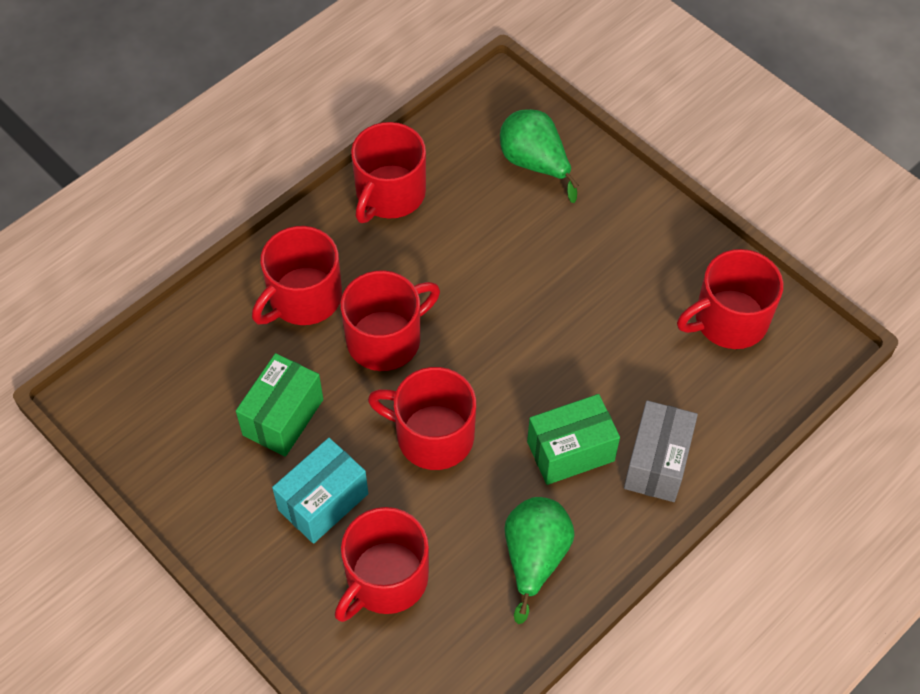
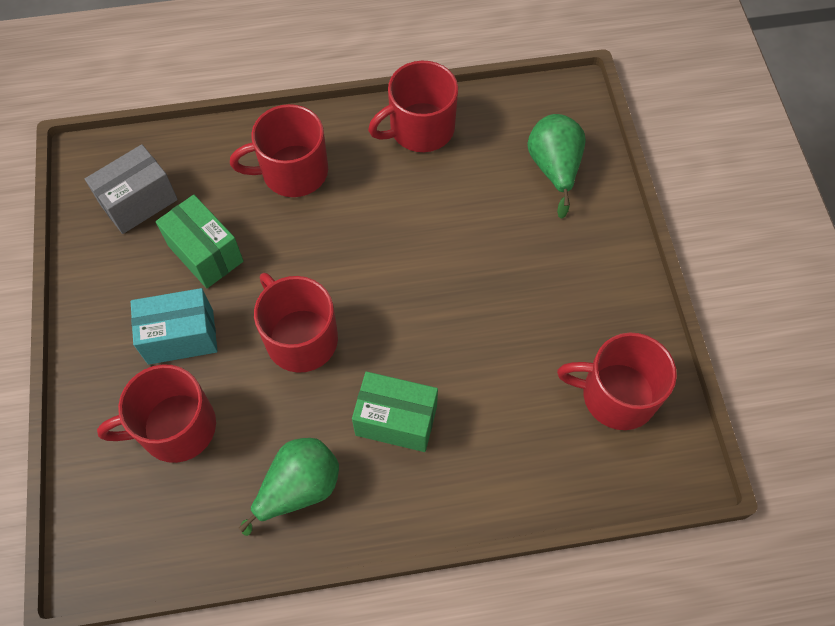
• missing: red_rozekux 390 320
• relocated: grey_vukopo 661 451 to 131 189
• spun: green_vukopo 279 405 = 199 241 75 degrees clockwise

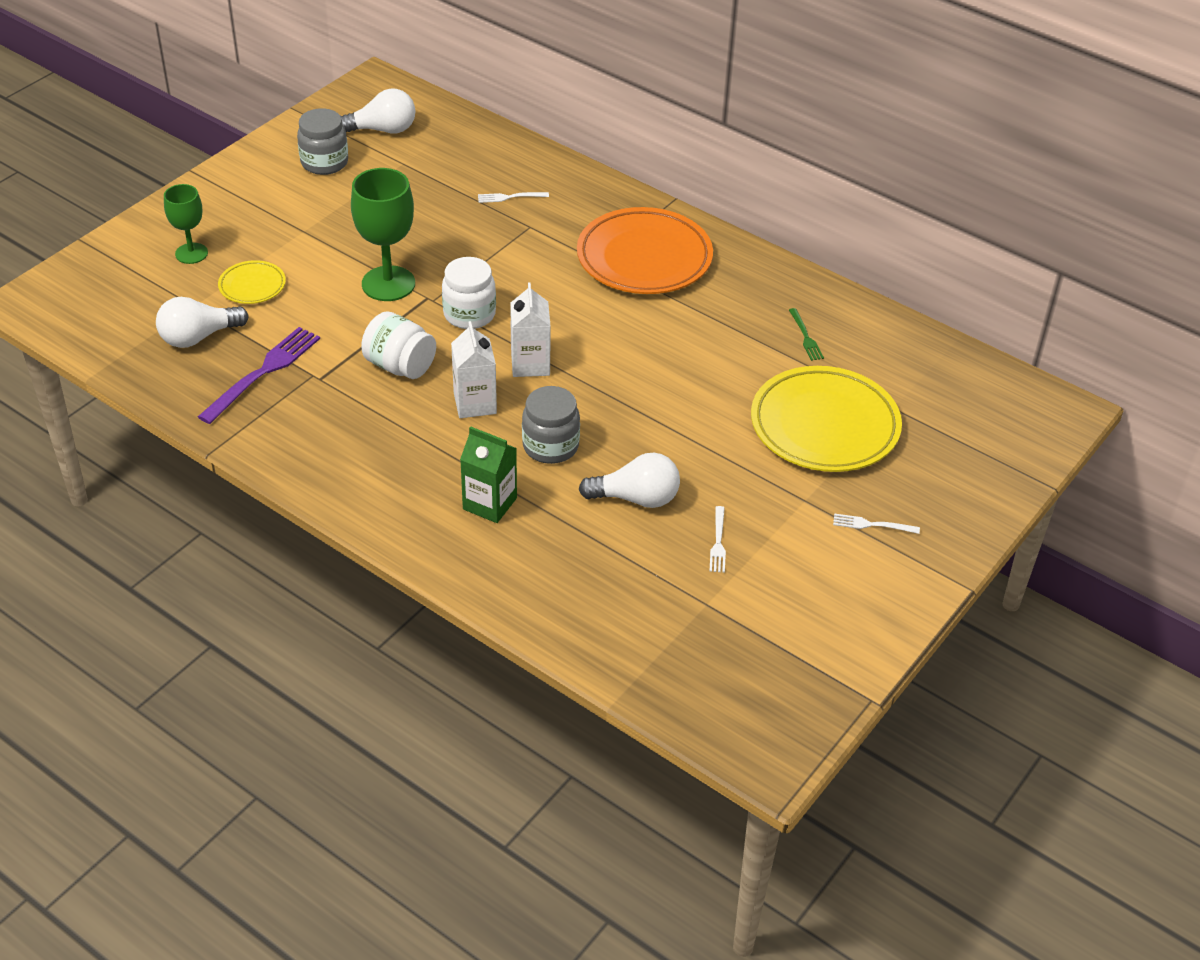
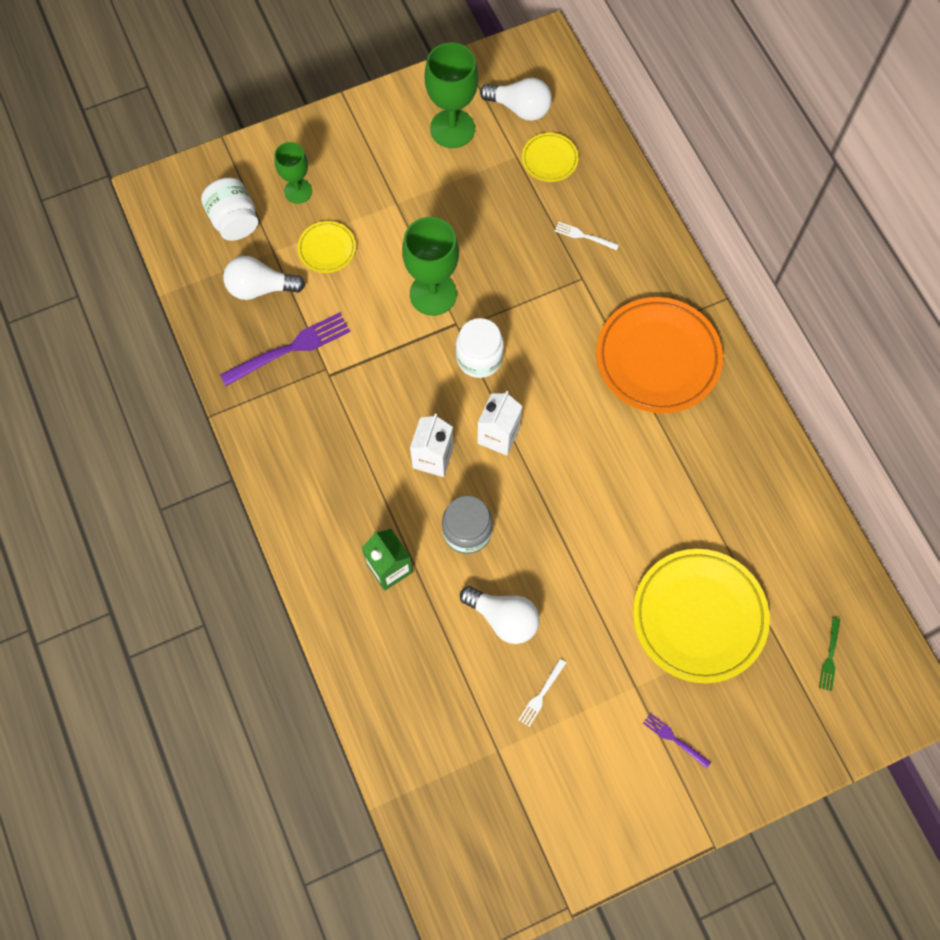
• appeared: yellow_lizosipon 550 157
• relocated: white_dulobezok 398 345 to 229 209
• relocated: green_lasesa 806 334 to 829 654
• exchanged: grey_dulobezok 322 141 to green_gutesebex 451 95
• colour: white_lasesa 876 523 to purple_lasesa 677 741

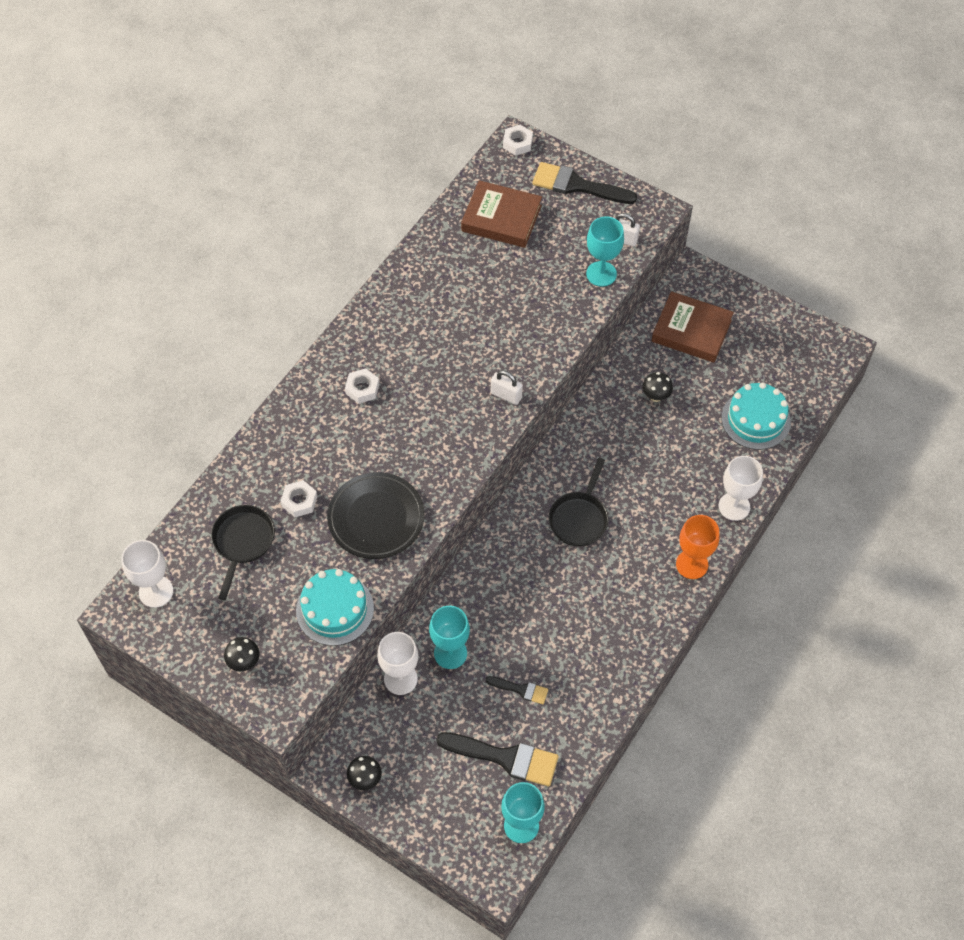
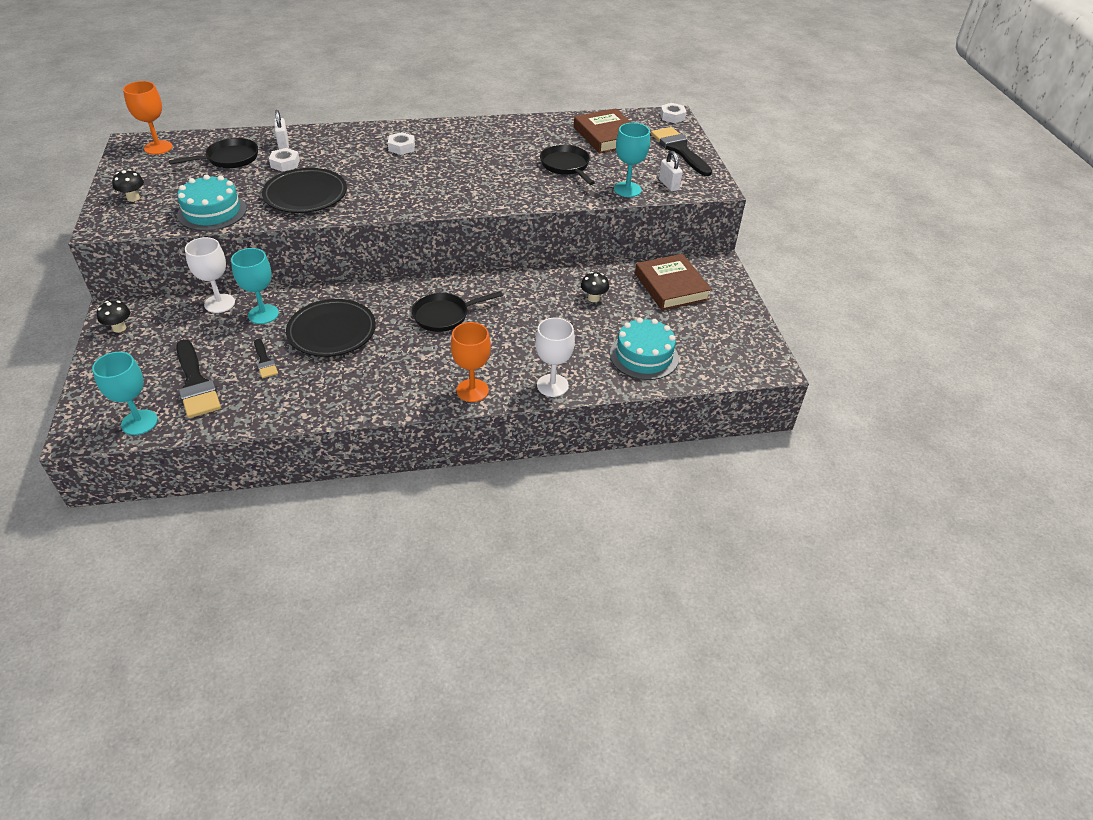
• appeared: black_lizosipon 331 328
• appeared: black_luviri 567 164
• relocated: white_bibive 507 387 to 281 129
• colour: white_gutesebex 147 574 to orange_gutesebex 148 118

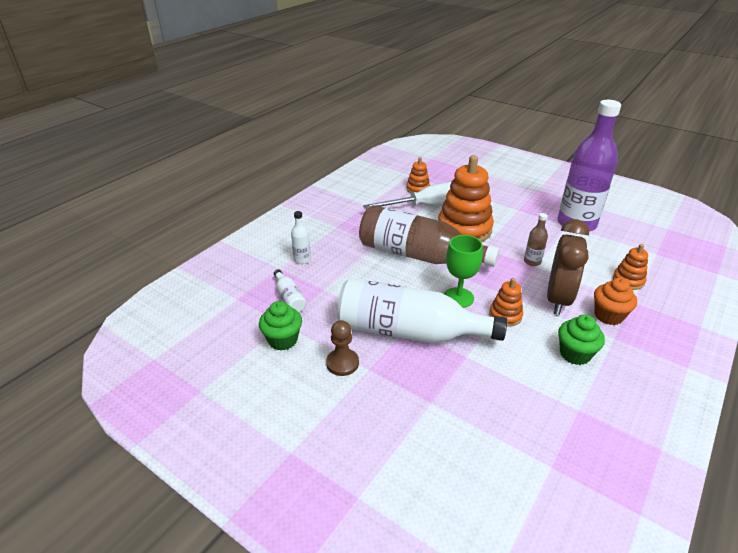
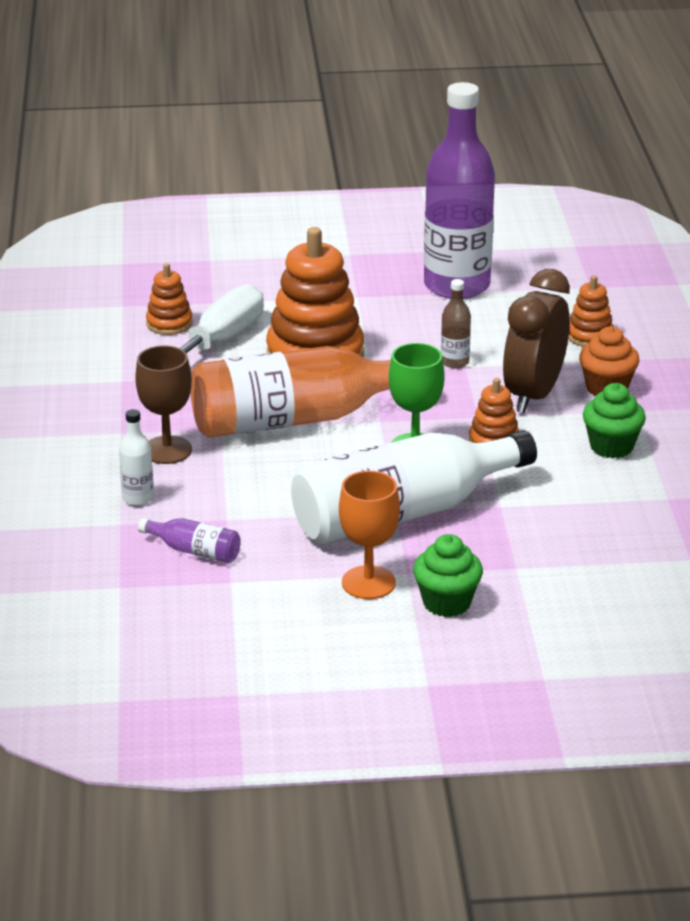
• appeared: brown_gutesebex 163 405
• relocated: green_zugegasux 280 326 to 448 575
• exchanged: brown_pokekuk 342 348 to orange_gutesebex 369 535
• colour: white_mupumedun 290 290 to purple_mupumedun 189 540
• colour: brown_mupumedun 429 236 to orange_mupumedun 290 392
• spun: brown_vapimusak 568 267 = 536 341 135 degrees counterclockwise

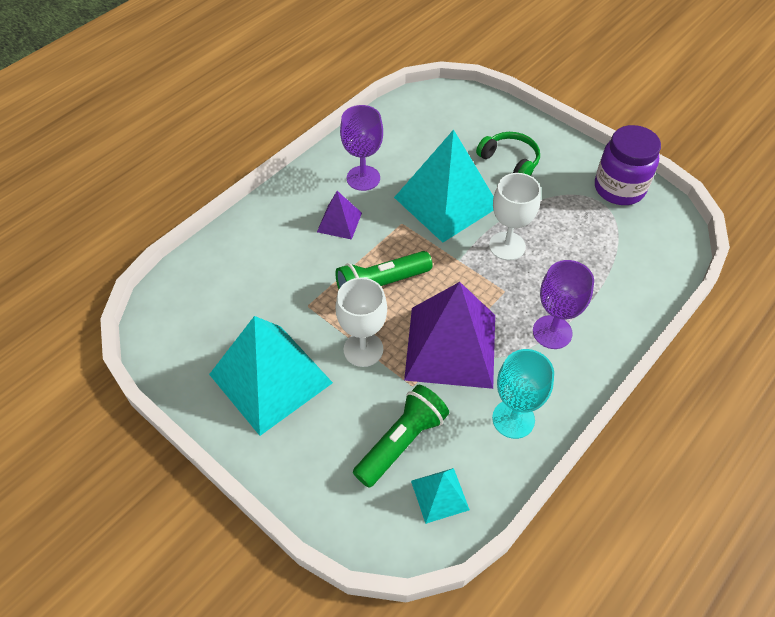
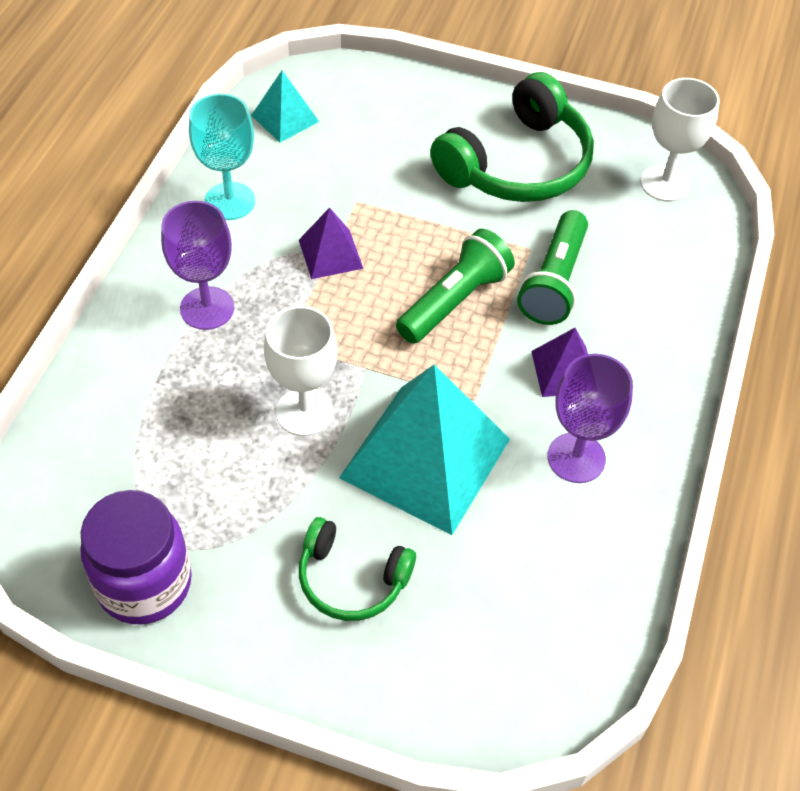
• relocated: white_gutesebex 361 322 to 680 140
• relocated: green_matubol 401 436 to 552 267
• exchanged: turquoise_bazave 271 376 to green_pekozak 512 137
• size: purple_bazave 449 335 = 331 243 x0.47

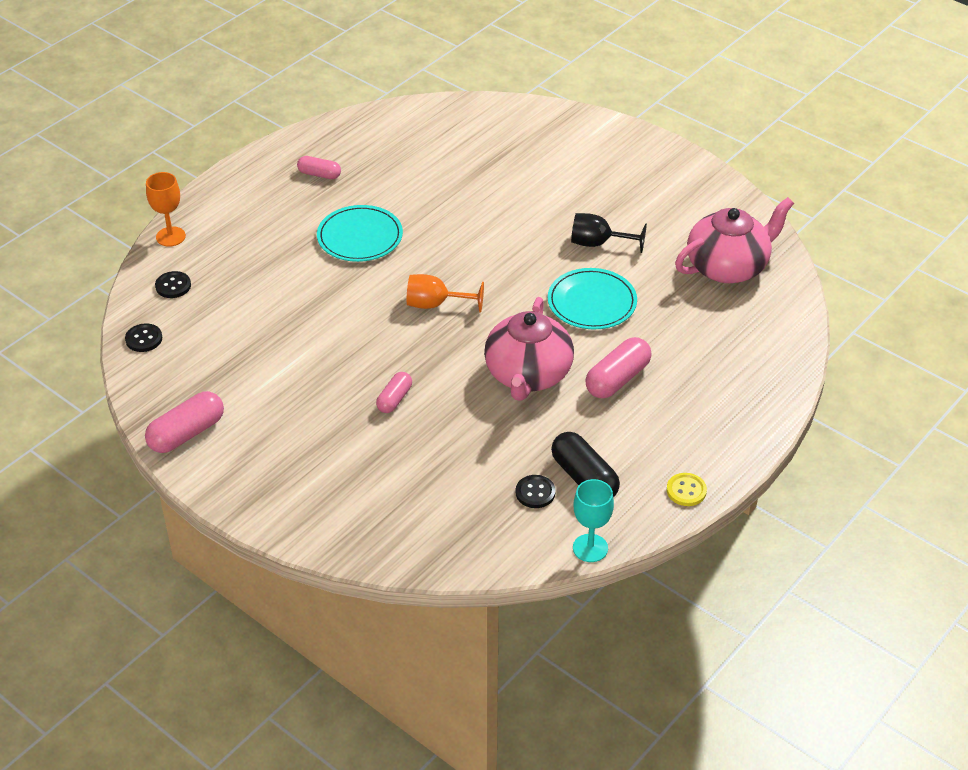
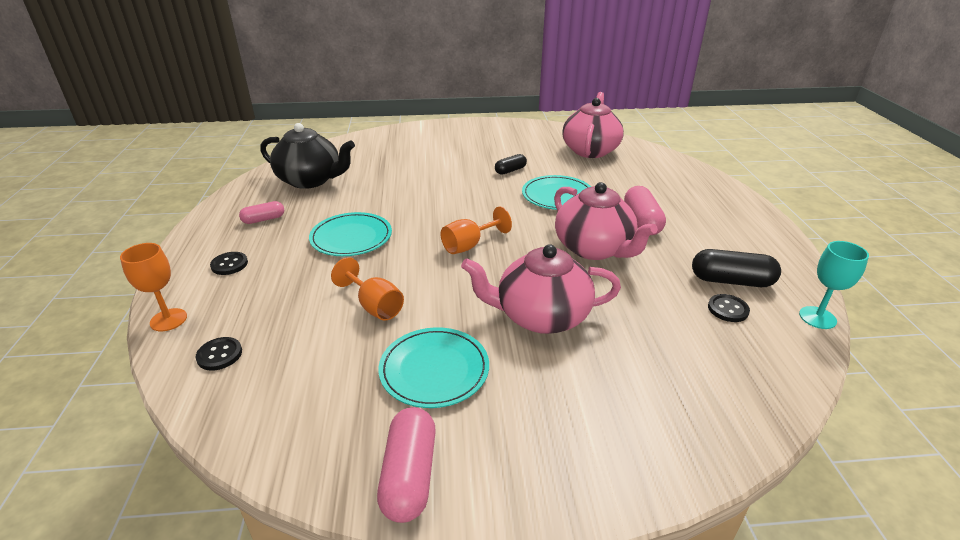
• missing: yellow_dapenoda 686 489
• appeared: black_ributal 307 156
• appeared: orange_gutesebex 367 289
• appeared: turquoise_lizosipon 433 367
• relocated: black_dapenoda 143 337 to 229 263
• exchanged: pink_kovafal 394 392 to pink_ributal 541 289
• exchanged: black_gutesebex 609 233 to black_kovafal 511 164

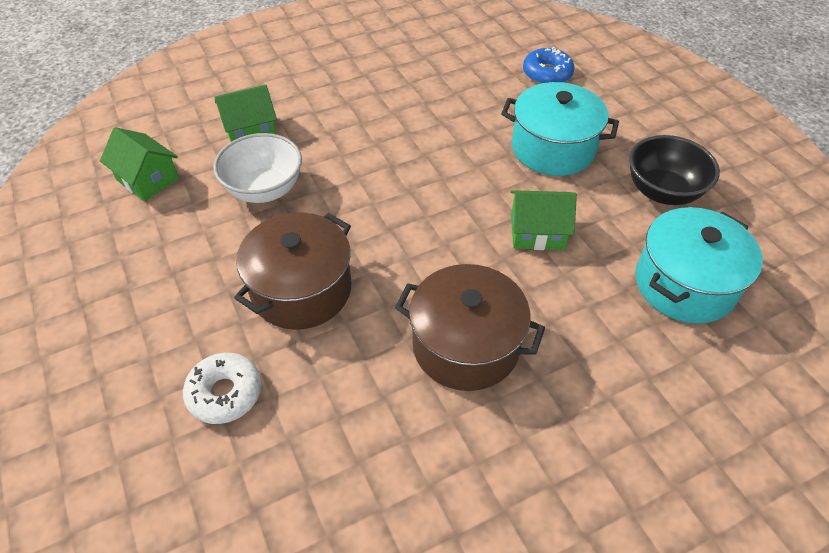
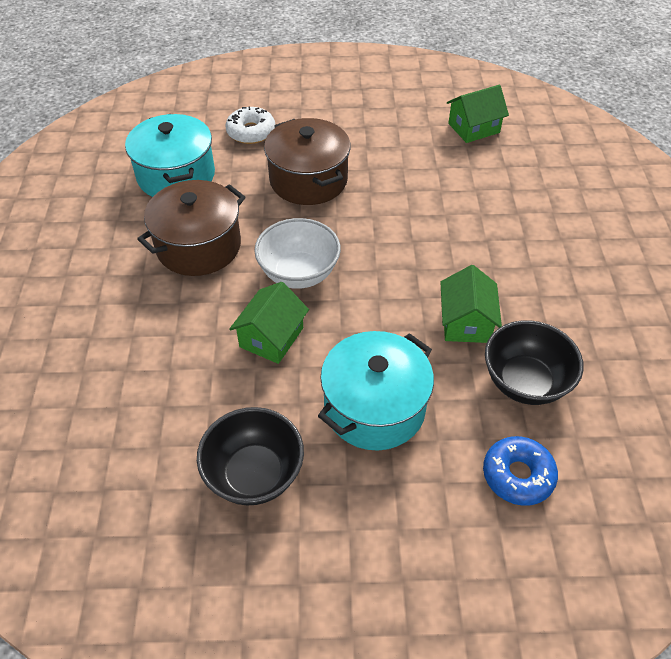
• appeared: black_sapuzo 534 362
• relocated: white_sapuzo 257 168 to 297 253
• relocated: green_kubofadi 245 113 to 471 304
• relocated: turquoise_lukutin 699 265 to 170 155

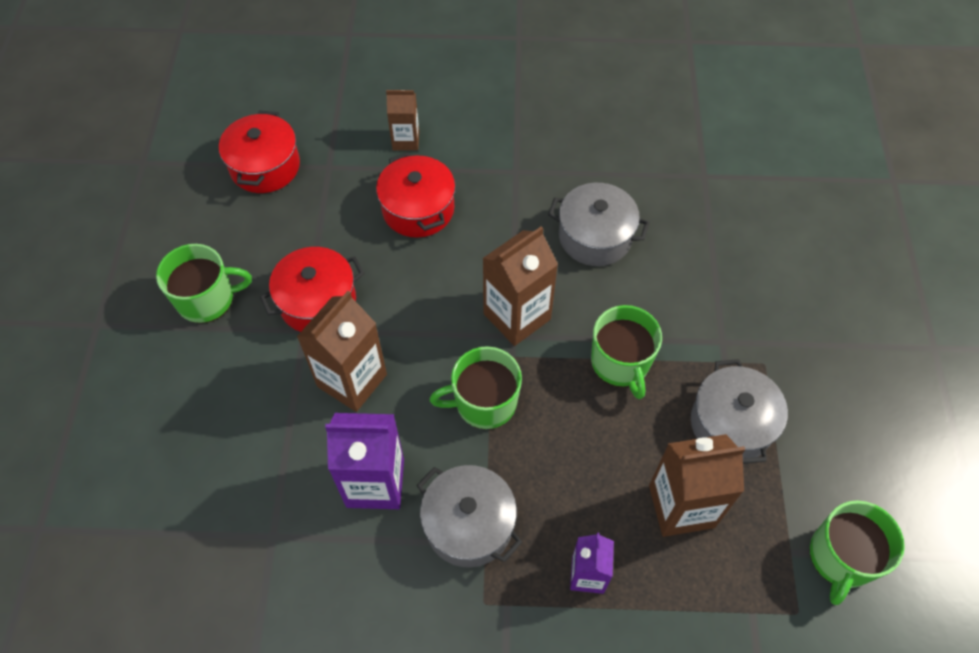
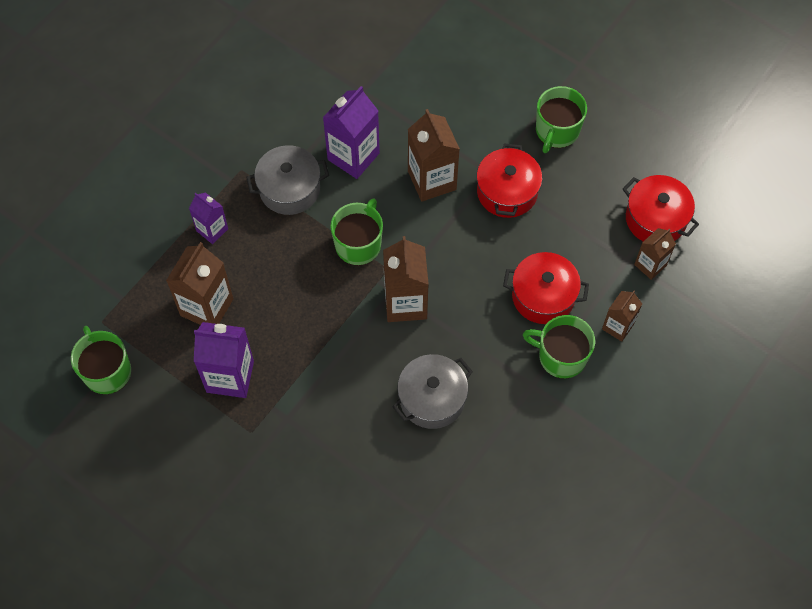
• appeared: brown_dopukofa 655 254
• relocated: green_rozekux 626 352 to 559 347
• exchanged: grey_lukutin 739 411 to purple_dopukofa 224 360

